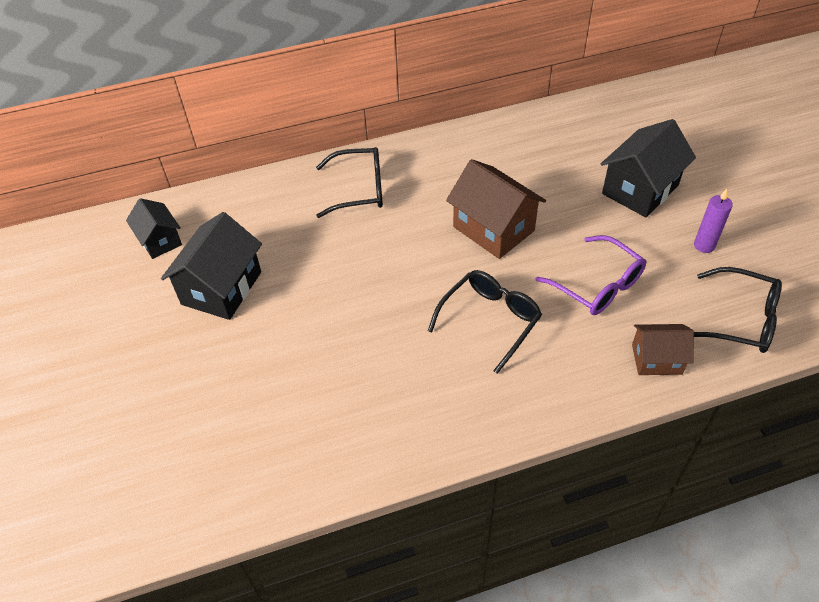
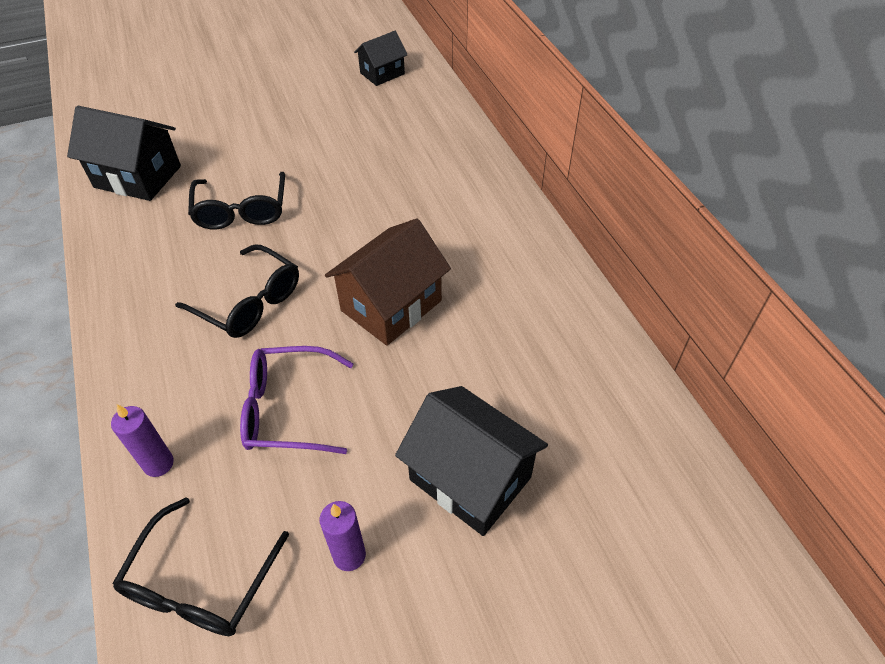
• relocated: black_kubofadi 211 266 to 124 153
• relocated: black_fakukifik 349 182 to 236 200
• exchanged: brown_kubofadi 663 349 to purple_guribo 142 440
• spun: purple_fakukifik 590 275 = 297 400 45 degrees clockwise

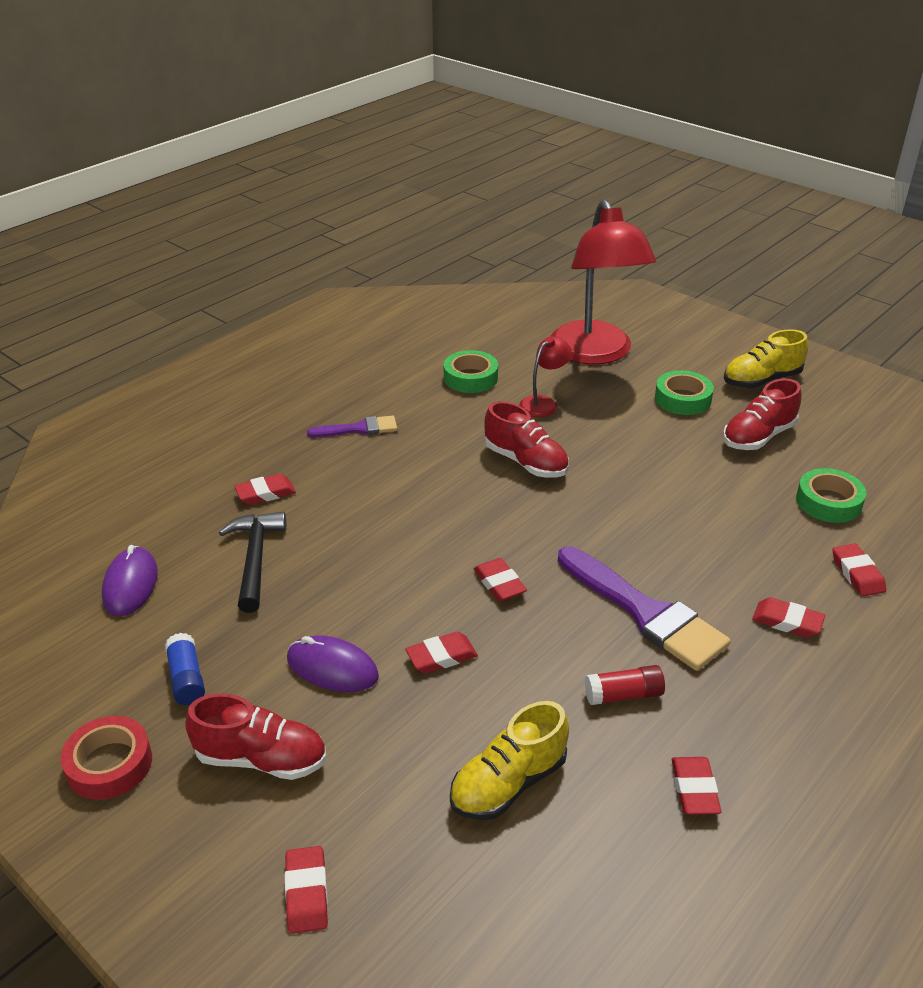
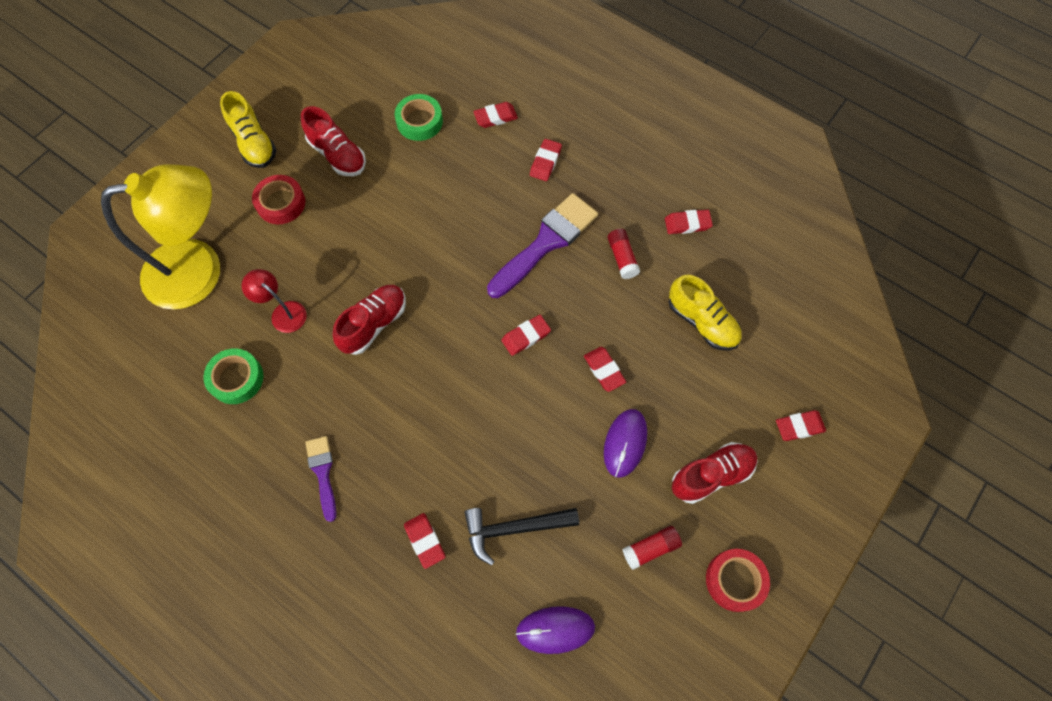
• colour: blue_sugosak 185 669 to red_sugosak 652 548
• colour: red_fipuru 603 282 to yellow_fipuru 160 236
• colour: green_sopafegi 684 392 to red_sopafegi 278 199
• spun: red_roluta 255 736 = 715 473 60 degrees clockwise

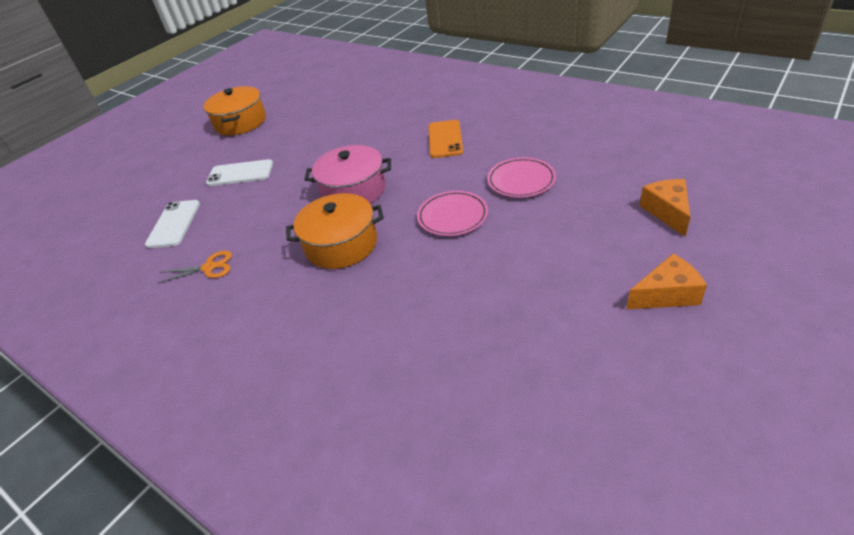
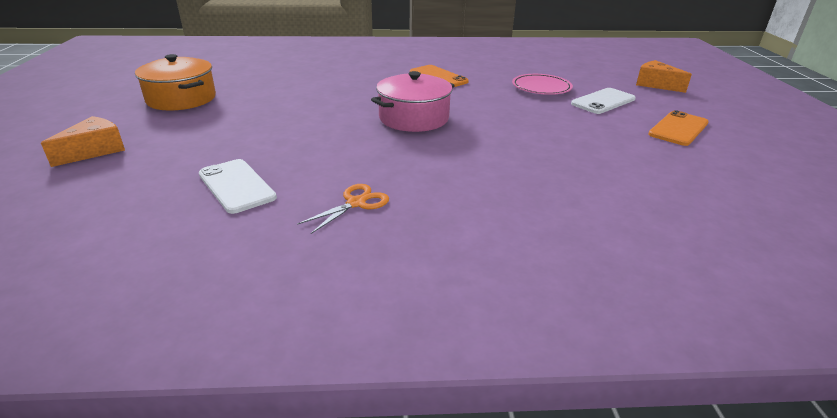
• missing: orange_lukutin 335 231
• missing: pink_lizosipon 452 213
• appeared: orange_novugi 678 128
• relocated: white_novugi 239 172 to 603 101
• relocated: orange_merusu 666 282 to 83 141

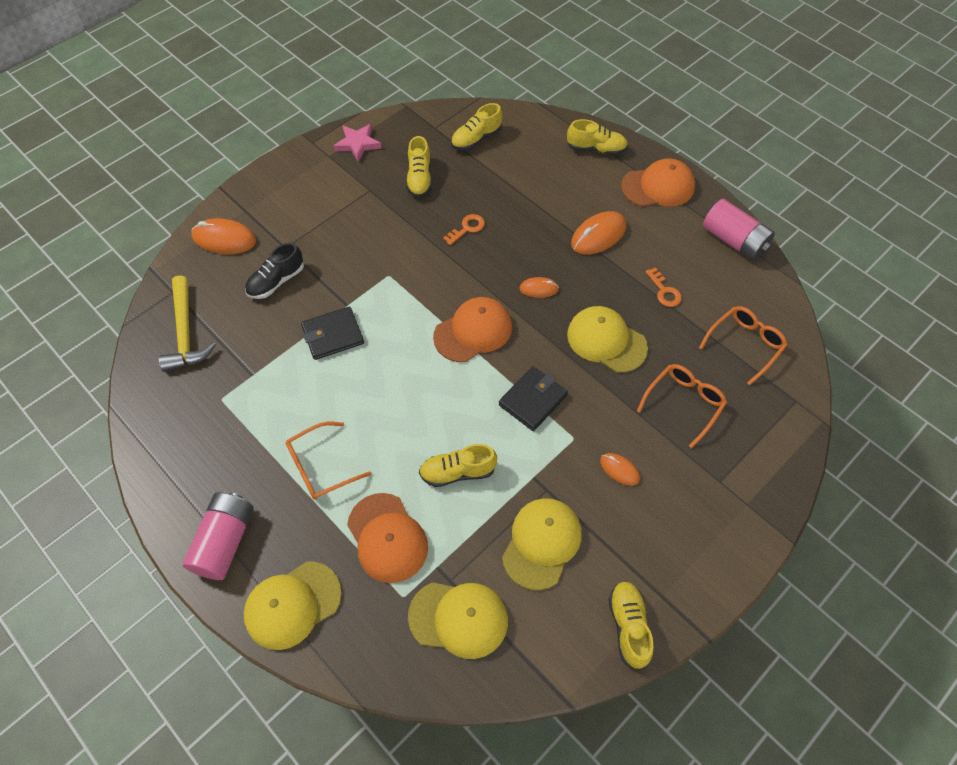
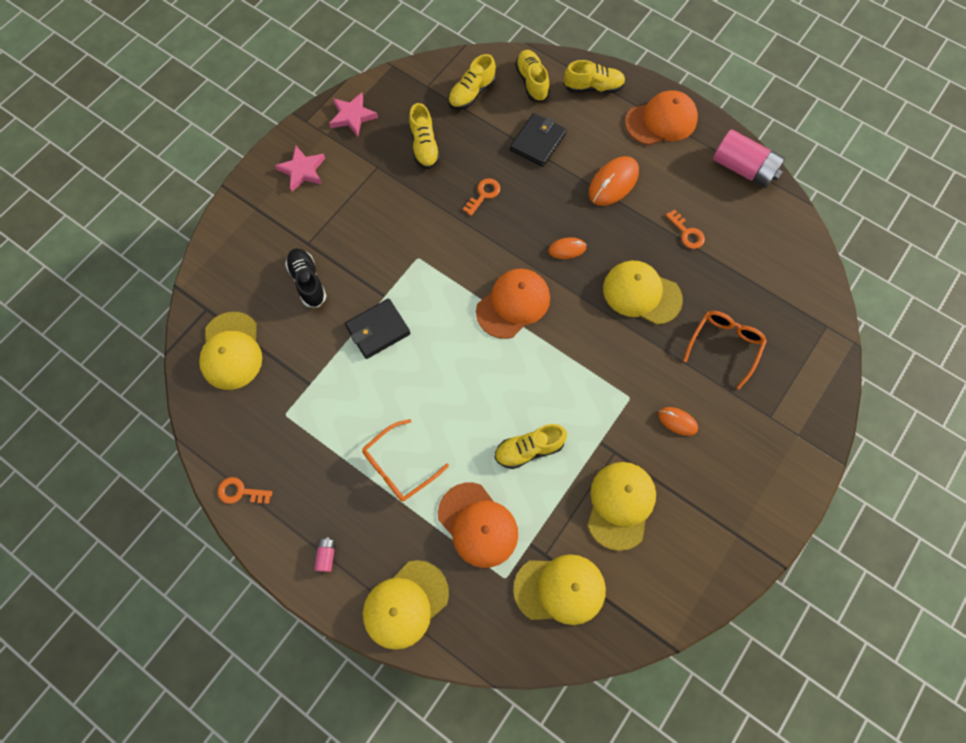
• missing: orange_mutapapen 223 236
• missing: orange_fakukifik 743 345
• appeared: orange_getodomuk 245 490
• appeared: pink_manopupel 300 168
• relocated: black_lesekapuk 533 398 to 538 140
• relocated: yellow_roluta 631 625 to 532 76
• exchanged: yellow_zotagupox 187 323 to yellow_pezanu 230 351
• spun: black_roluta 274 270 = 306 277 120 degrees clockwise
• size: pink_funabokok 217 536 = 325 554 x0.42

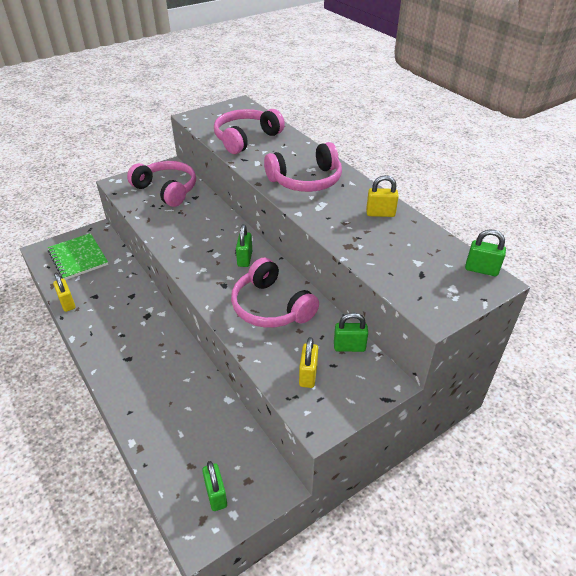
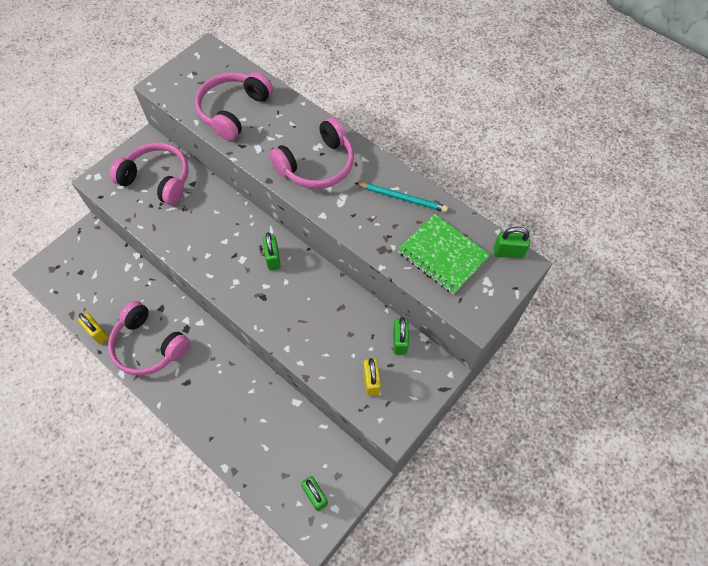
• relocated: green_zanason 78 256 to 444 254
• relocated: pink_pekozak 275 292 to 149 338
• exchanged: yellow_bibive 382 196 to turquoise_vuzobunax 402 197
• spun: green_bibive 351 332 = 401 336 75 degrees counterclockwise

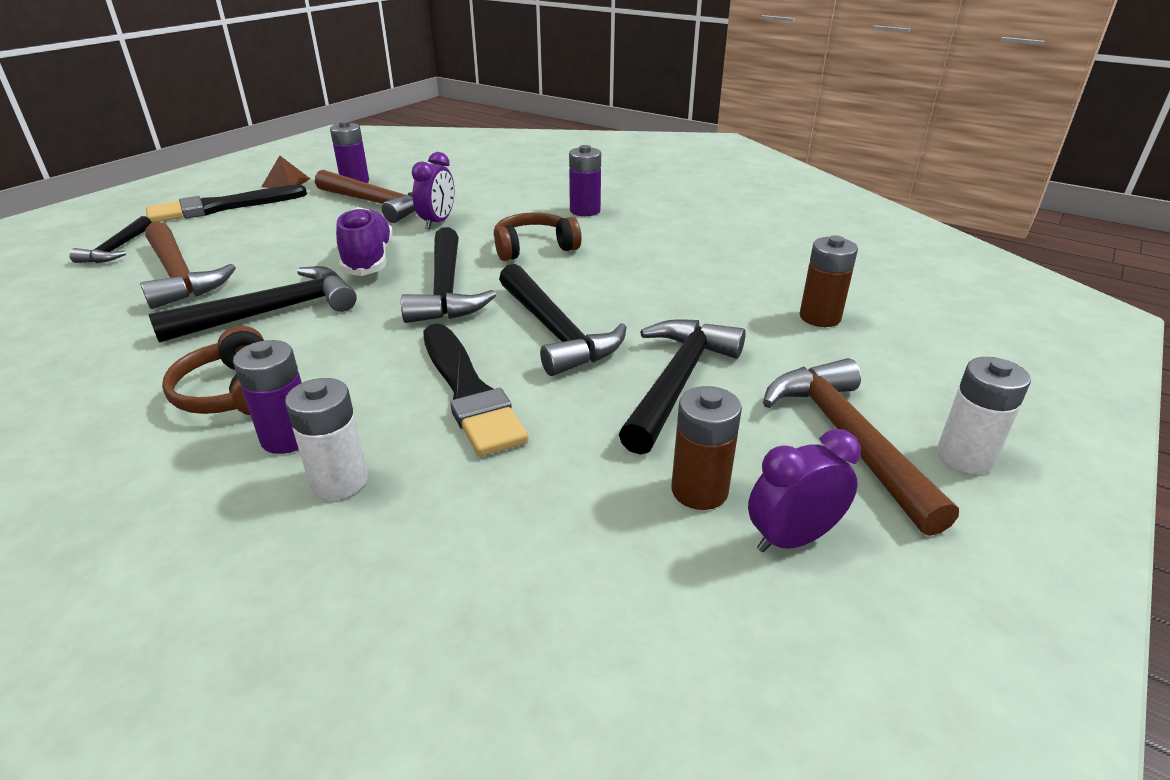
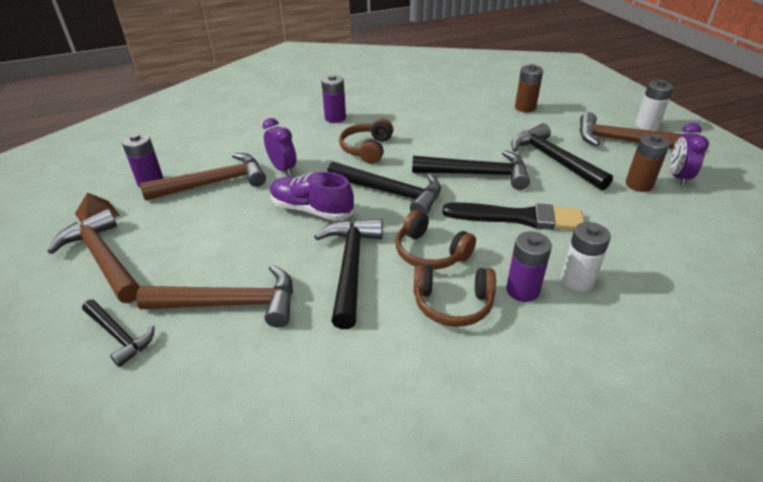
• appeared: brown_pekozak 436 239
• exchanged: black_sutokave 226 204 to brown_zotagupox 93 256

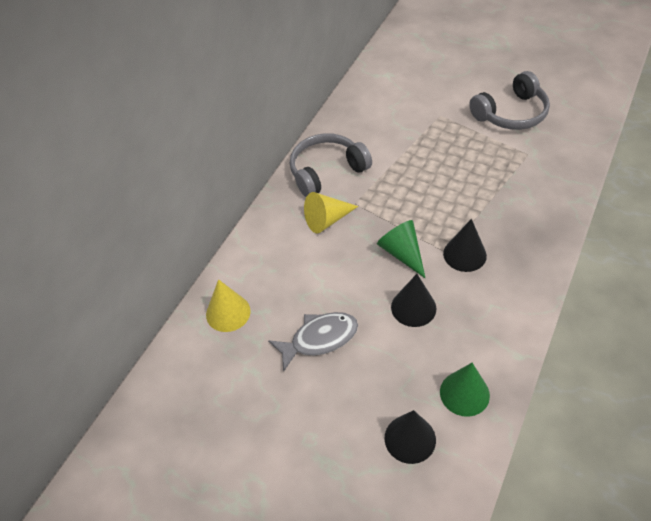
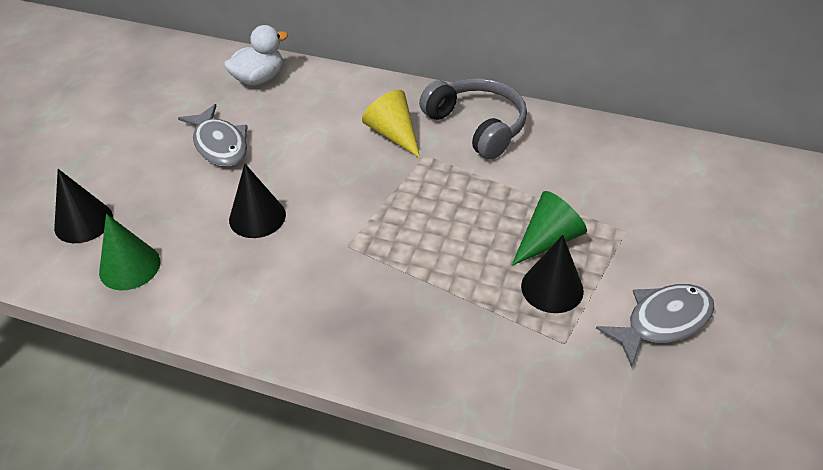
• relocated: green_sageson 401 249 to 549 228
• relocated: black_sageson 465 245 to 552 274
• exchanged: yellow_sageson 228 305 to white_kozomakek 256 55
• exchanged: grey_pekozak 509 100 to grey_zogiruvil 655 325

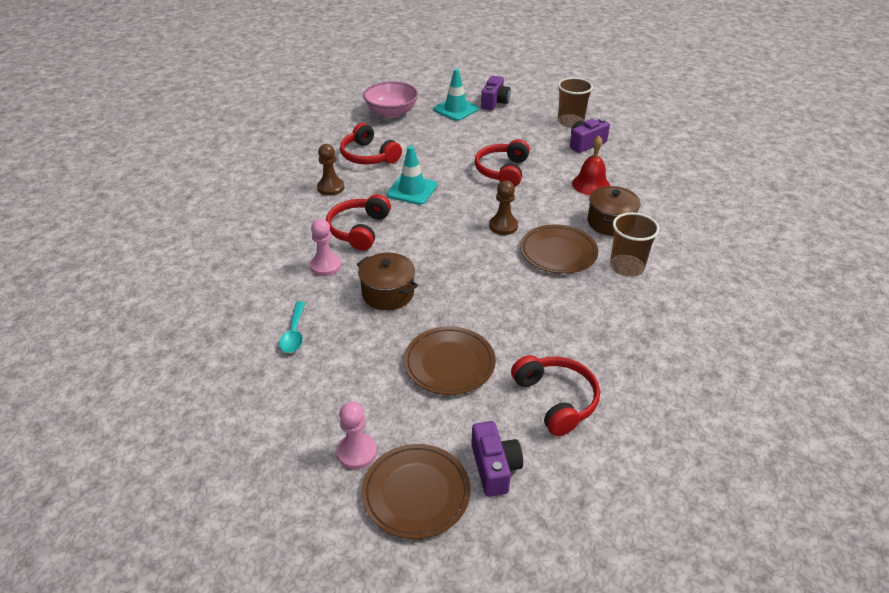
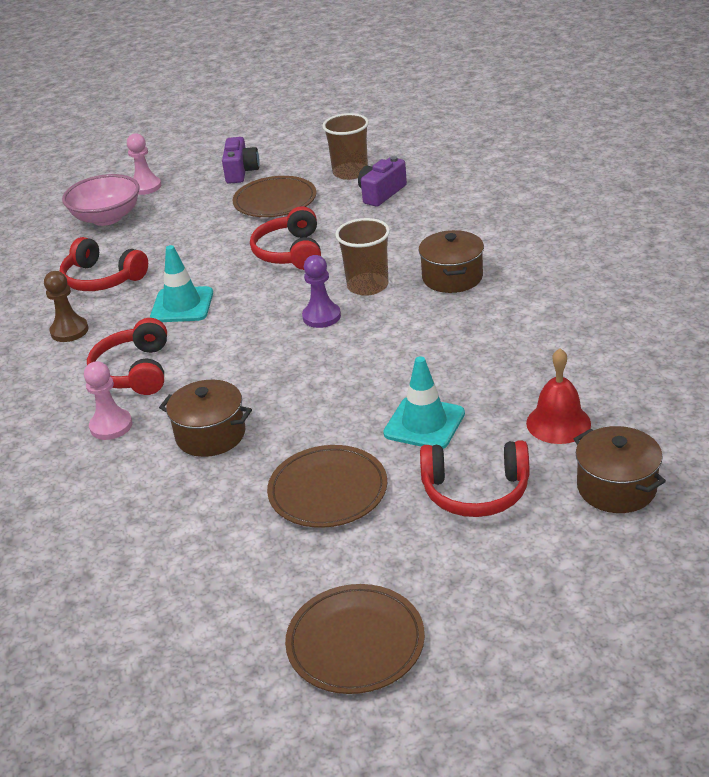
• missing: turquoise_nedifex 292 327
• missing: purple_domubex 497 459
• appeared: brown_lukutin 620 469
• relocated: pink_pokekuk 357 435 to 144 164
• relocated: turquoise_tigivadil 456 95 to 424 402
• relocated: brown_lizosipon 559 249 to 274 196
• relocated: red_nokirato 591 165 to 558 396
• relocated: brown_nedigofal 634 244 to 362 257
• colour: brown_pokekuk 503 208 to purple_pokekuk 321 291
• spun: red_pekozak 555 395 = 474 478 135 degrees clockwise

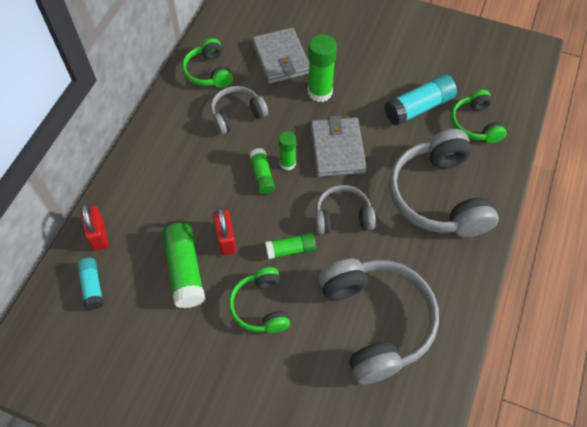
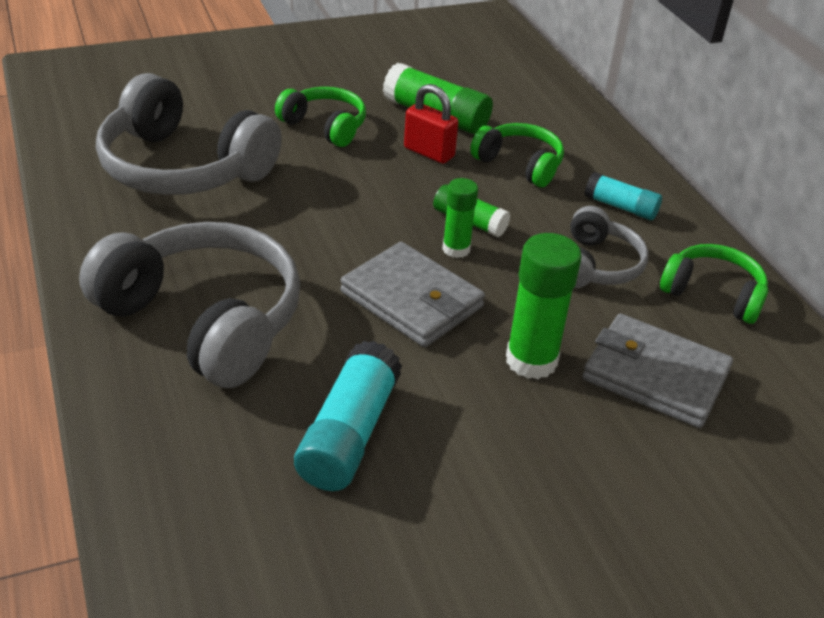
• missing: red_bibive 95 227
• missing: green_sugosak 290 246
• missing: grey_pekozak 345 210
• relocated: turquoise_sugosak 90 284 to 623 196
• relocated: green_pekozak 478 116 to 517 155

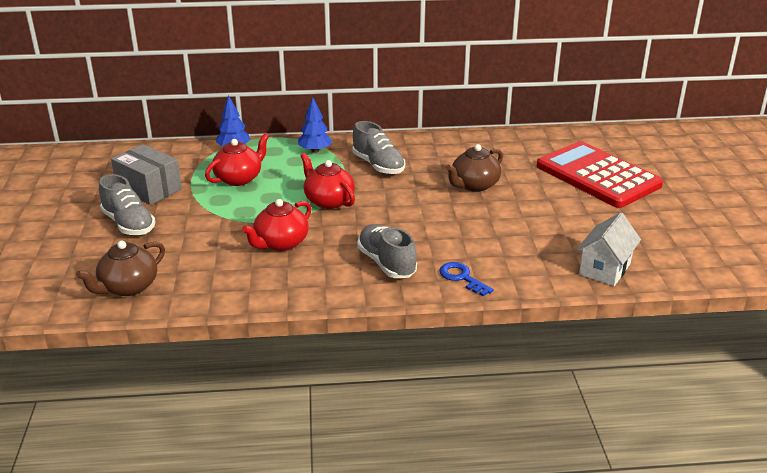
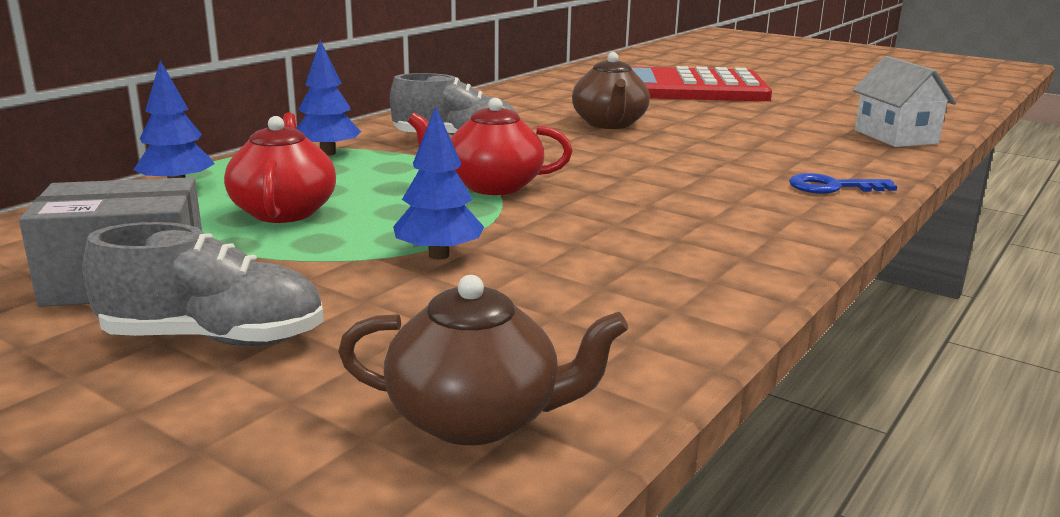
• missing: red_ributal 277 225
• missing: grey_roluta 387 251
• appeared: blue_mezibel 438 183
• spun: brown_ributal 120 268 = 483 360 75 degrees counterclockwise

